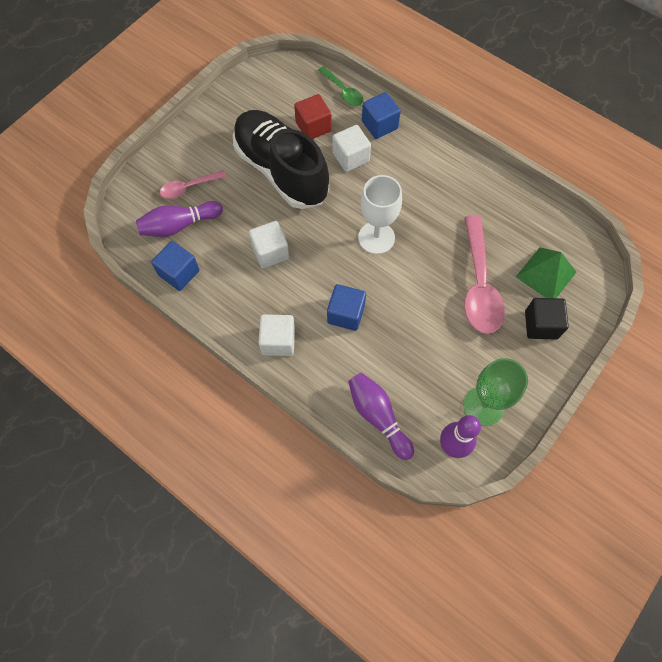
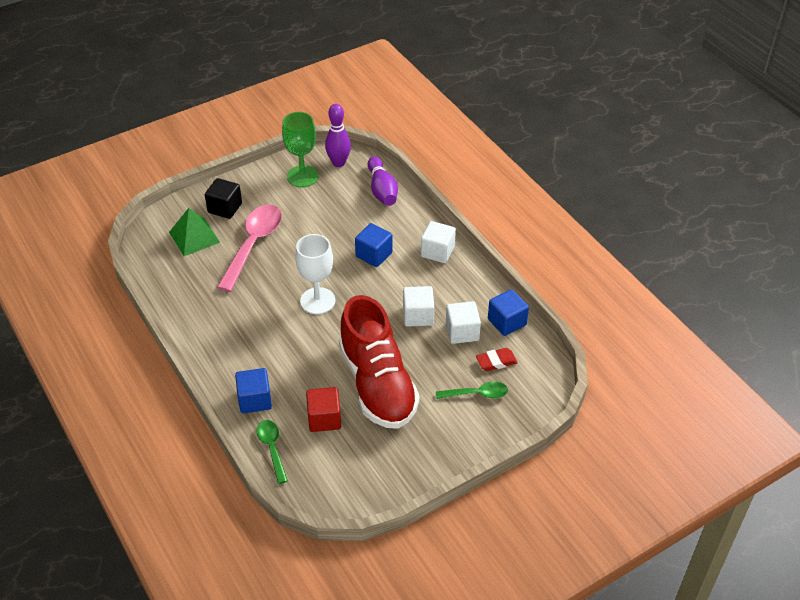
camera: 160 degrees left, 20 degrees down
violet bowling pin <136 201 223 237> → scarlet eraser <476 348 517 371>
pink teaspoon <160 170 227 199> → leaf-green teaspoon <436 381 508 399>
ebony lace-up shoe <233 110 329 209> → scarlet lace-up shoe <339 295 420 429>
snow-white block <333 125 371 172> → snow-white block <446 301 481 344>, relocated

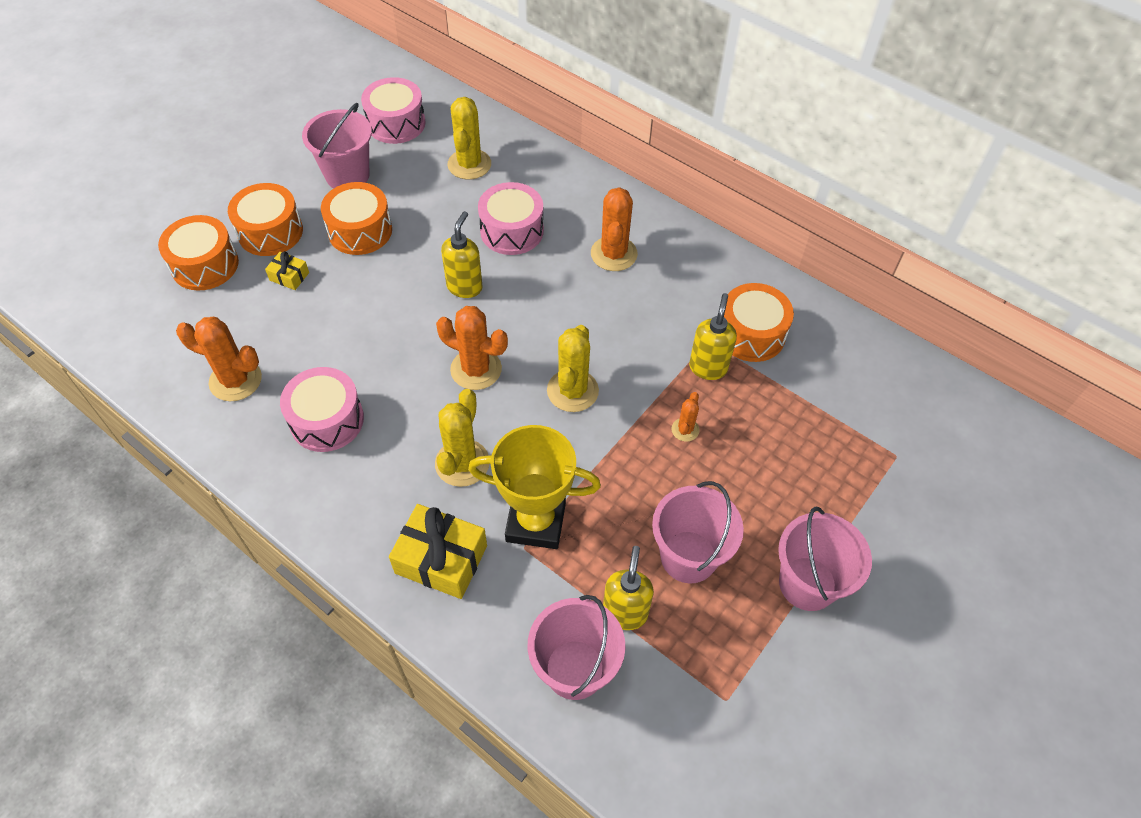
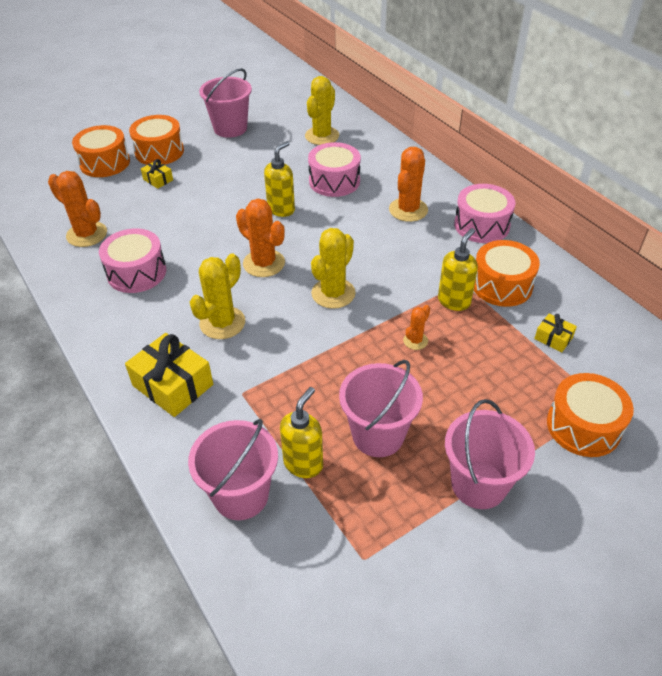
camera: 20 degrees right, 10 degrees down
bright orange snare drum <321 182 392 255> → bright orange snare drum <547 373 634 457>, relocated
pink snare drum <361 77 425 144> → pink snare drum <454 184 516 243>, relocated
yellow award cup <468 425 601 549> → -
- → yellow present <534 313 577 352>

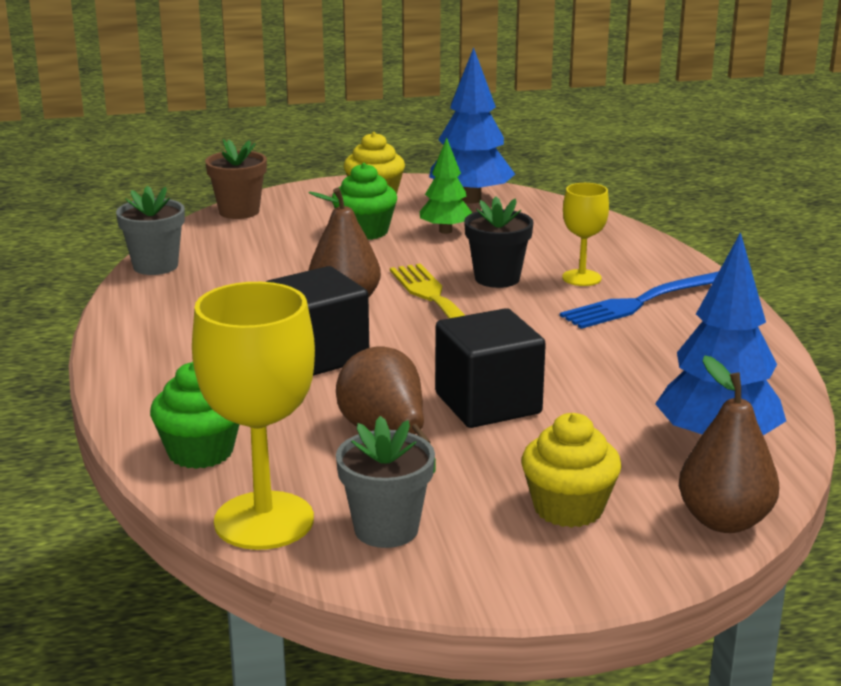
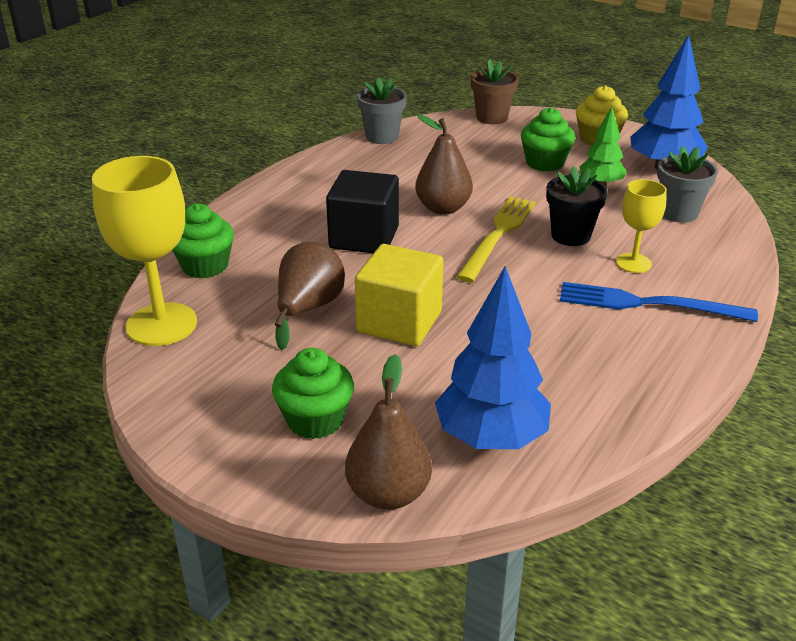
camera: 45 degrees right, 10 degrees up
grey potted plant <336 416 435 548> → grey potted plant <657 146 718 223>, relocated
ebony block <435 308 546 428> → yellow block <355 244 443 346>
yellow fairy cake <522 413 621 528> → leaf-green fairy cake <272 348 354 439>

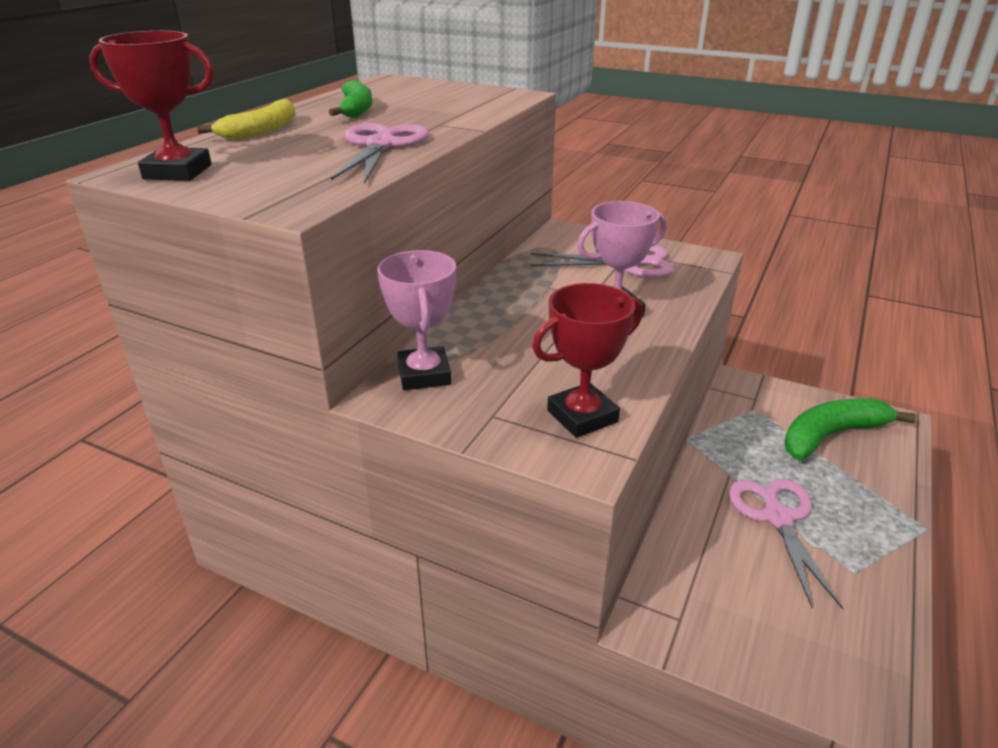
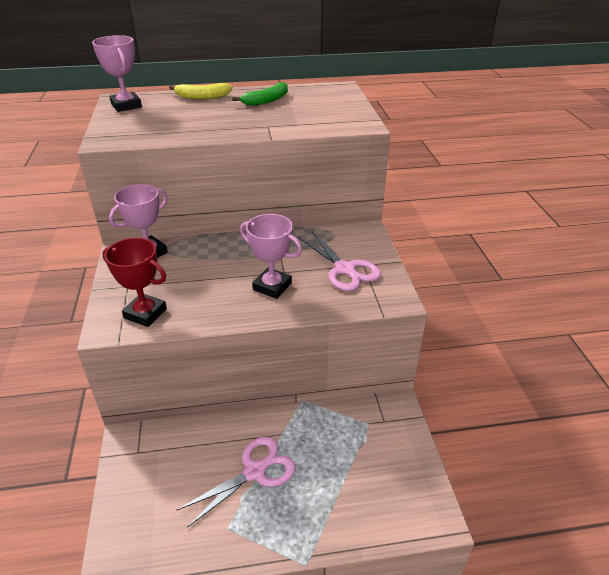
camera: 55 degrees right, 5 degrees up
scarlet award cup <89 31 214 181> → pink award cup <92 35 142 112>
pink shears <331 123 429 184> → -
leaf-green banana <784 398 916 460> → -

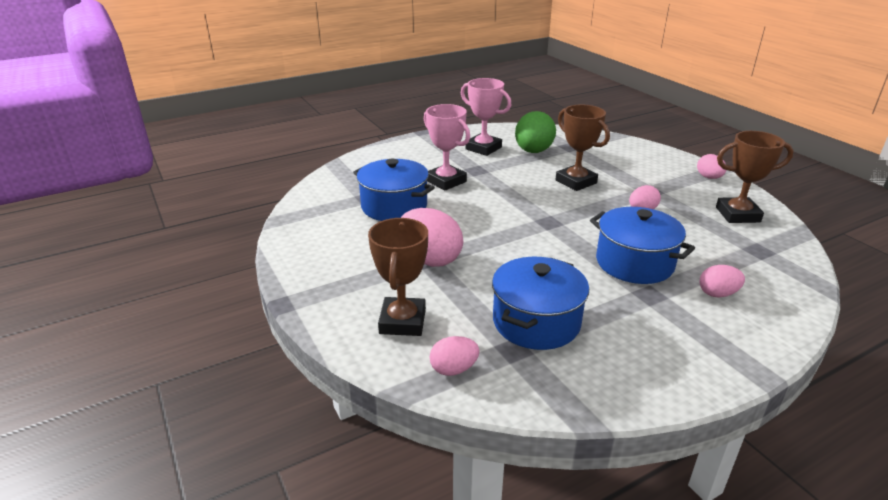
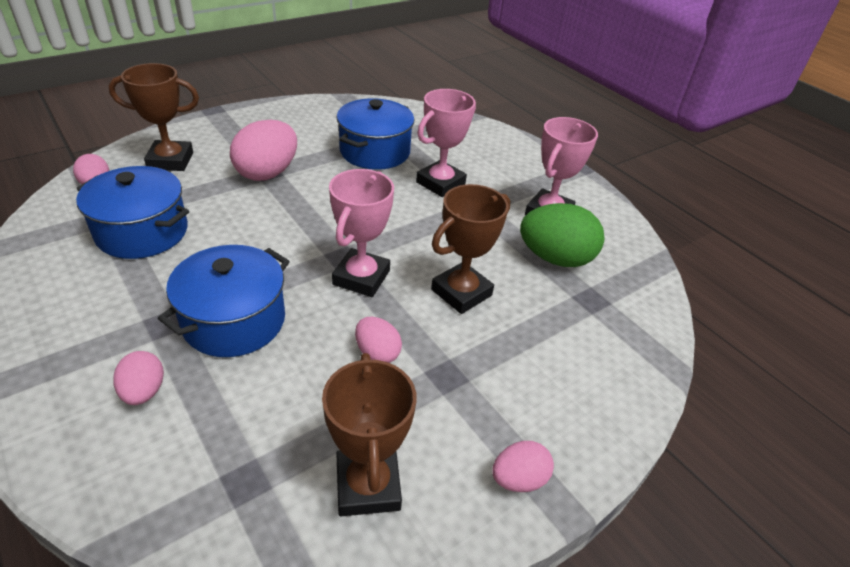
camera: 80 degrees right, 10 degrees up
- → pink award cup <329 169 394 297>

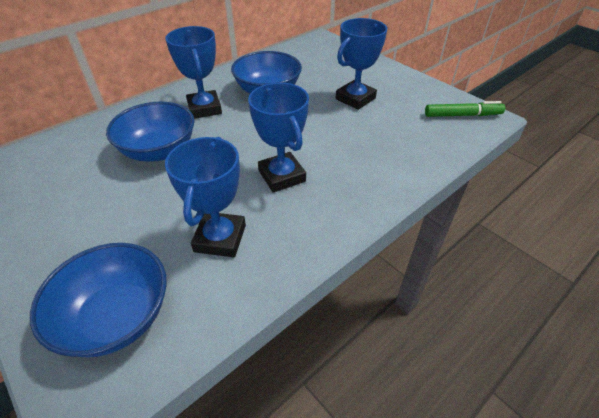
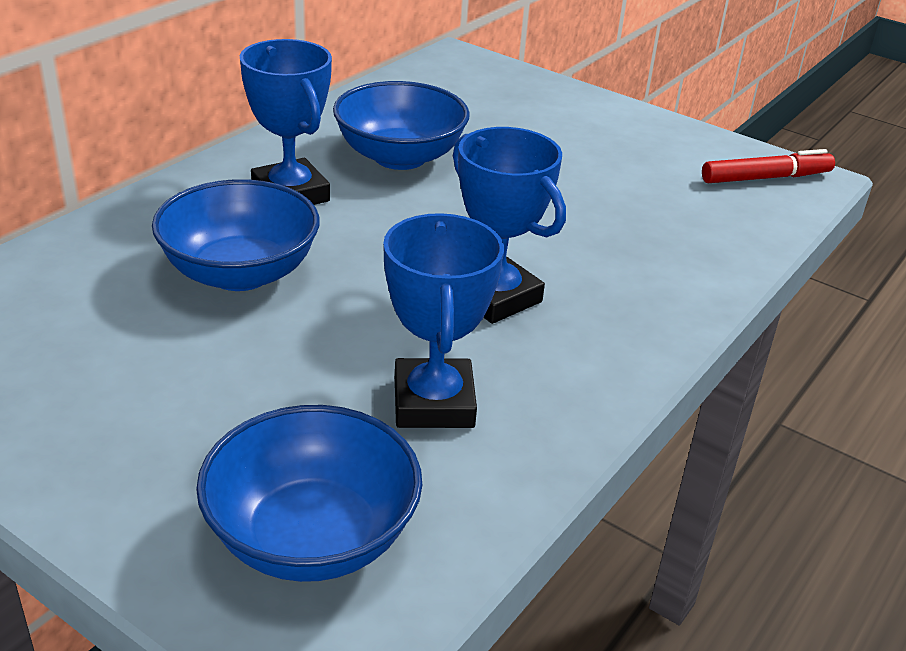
camera: 15 degrees left, 10 degrees down
royal blue award cup <336 18 387 110> → -
leaf-green marker <425 101 505 117> → scarlet marker <702 149 835 183>

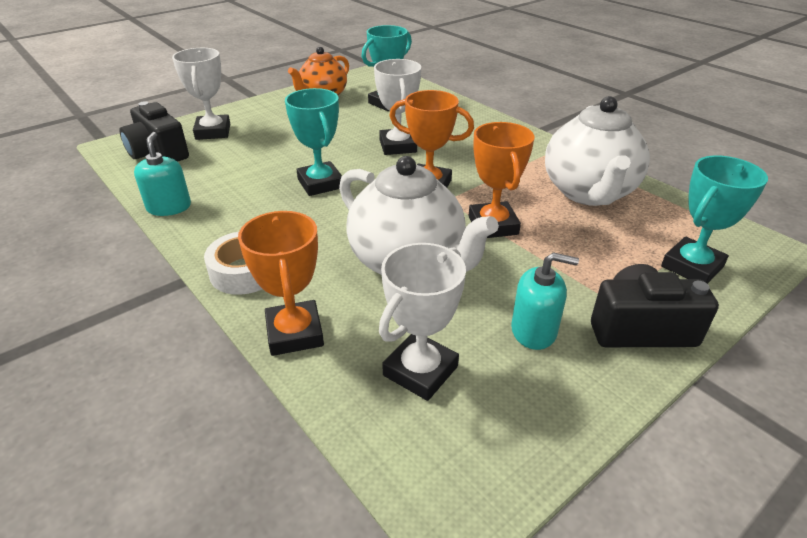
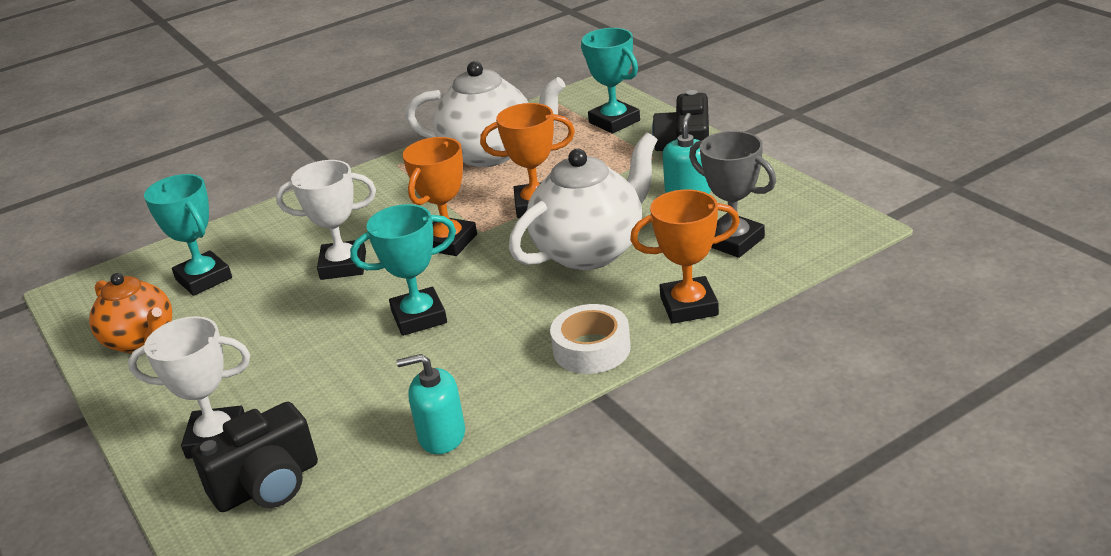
camera: 80 degrees left, 5 degrees down
snow-white award cup <379 243 466 401> → grey award cup <689 131 776 258>

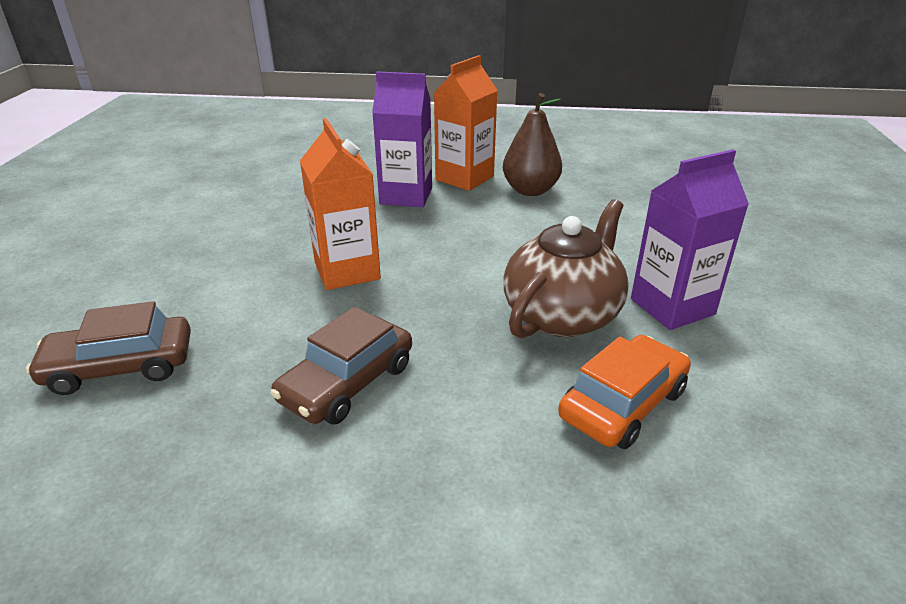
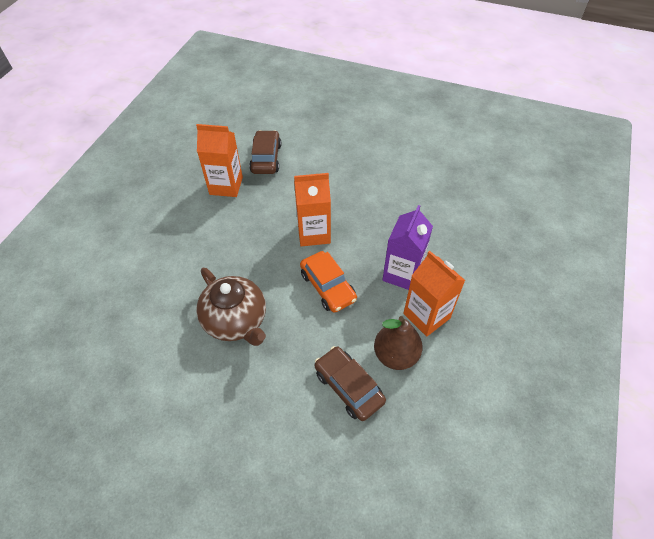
camera: 105 degrees right, 20 degrees up
russet automobile <271 307 412 425> → russet automobile <315 346 386 421>, relocated
bright orange automobile <558 335 691 449> → bright orange automobile <300 251 357 313>, relocated
violet juice carton <631 149 749 330> → -
- → bright orange juice carton <196 124 243 197>

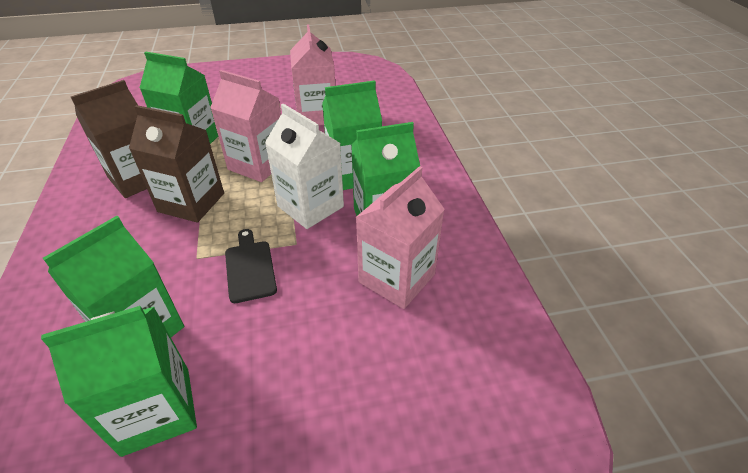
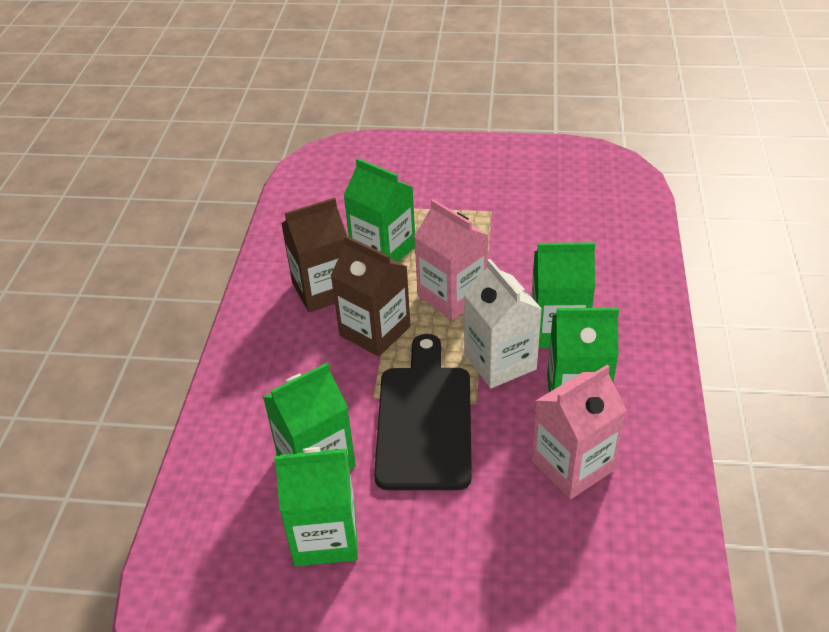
camera: 20 degrees right, 0 degrees up
ebony bread board <225 229 277 303> → ebony bread board <374 334 472 490>, x1.99
pink juice carton <290 25 335 125> → -

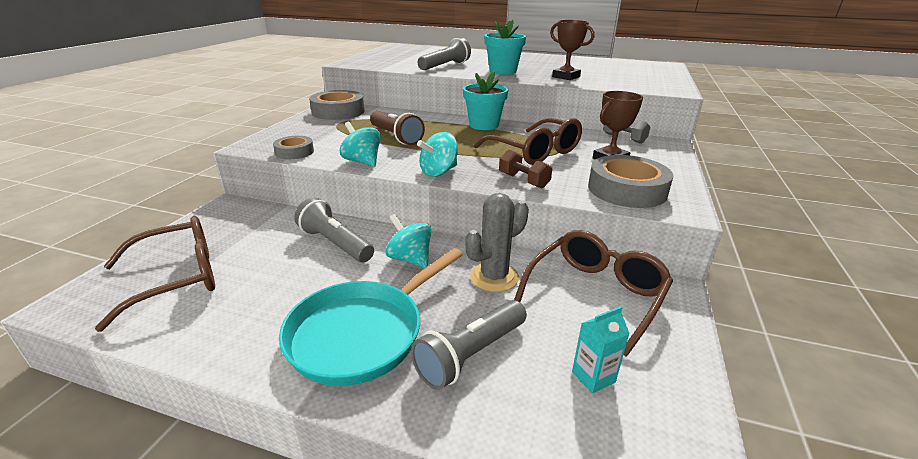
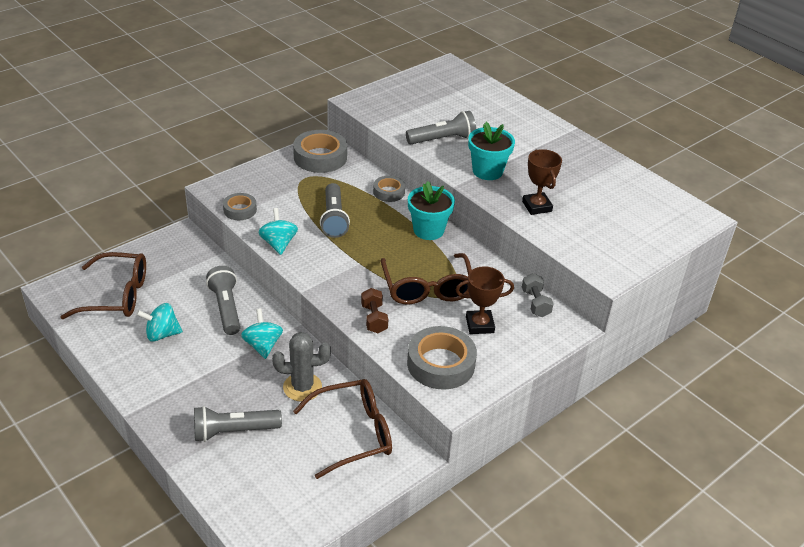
camera: 30 degrees right, 10 degrees up
teal skillet <279 248 463 386> → -
russet pocket torch <370 111 425 145> → grey pocket torch <320 183 350 238>
teal toy top <417 132 458 177> → teal toy top <136 303 183 342>, relocated
teal juice carton <572 306 630 393> → -
- → grey tape <373 176 405 202>

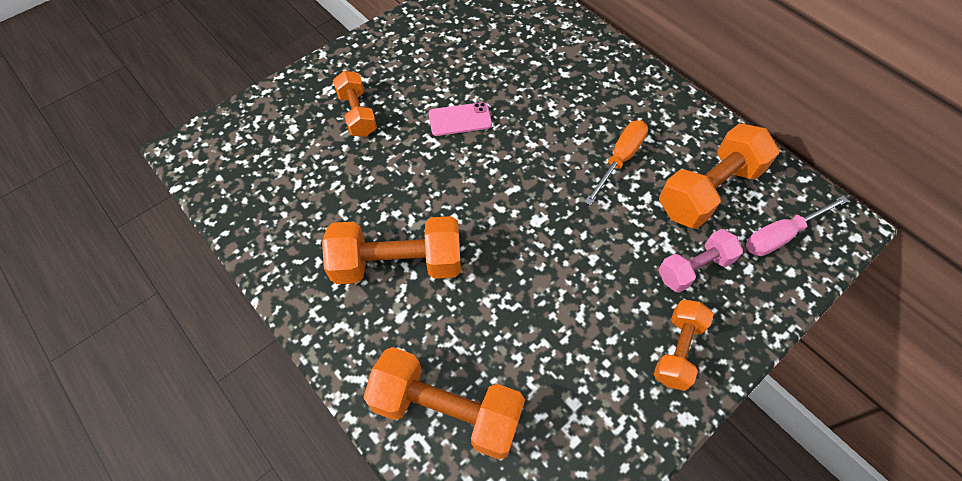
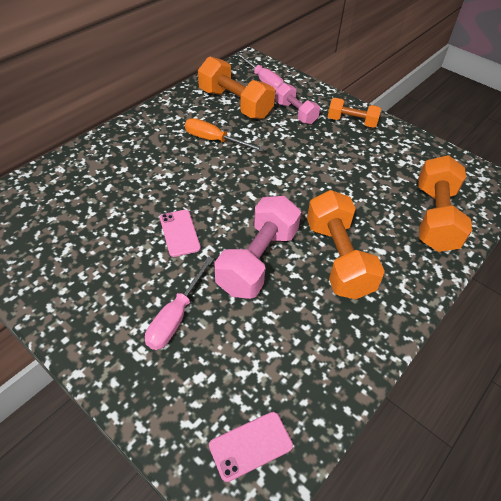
camera: 100 degrees left, 10 degrees down
bright orange dumbbell <333 71 377 137> → pink flat screwdriver <145 256 214 350>
- → pink smartphone <209 412 293 482>
- → pink dumbbell <214 196 301 299>

